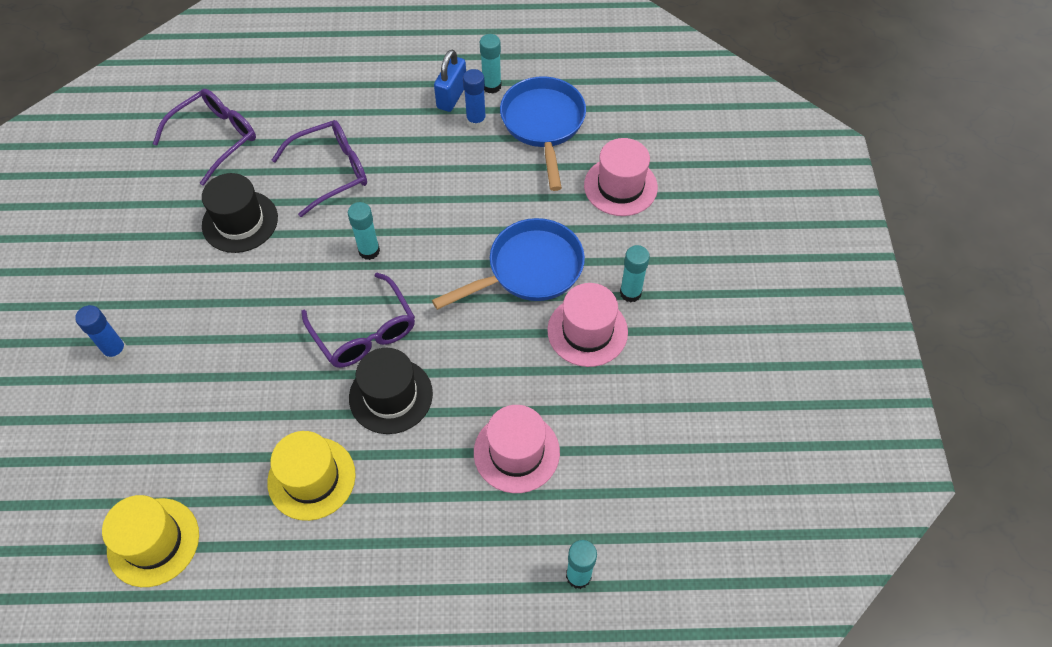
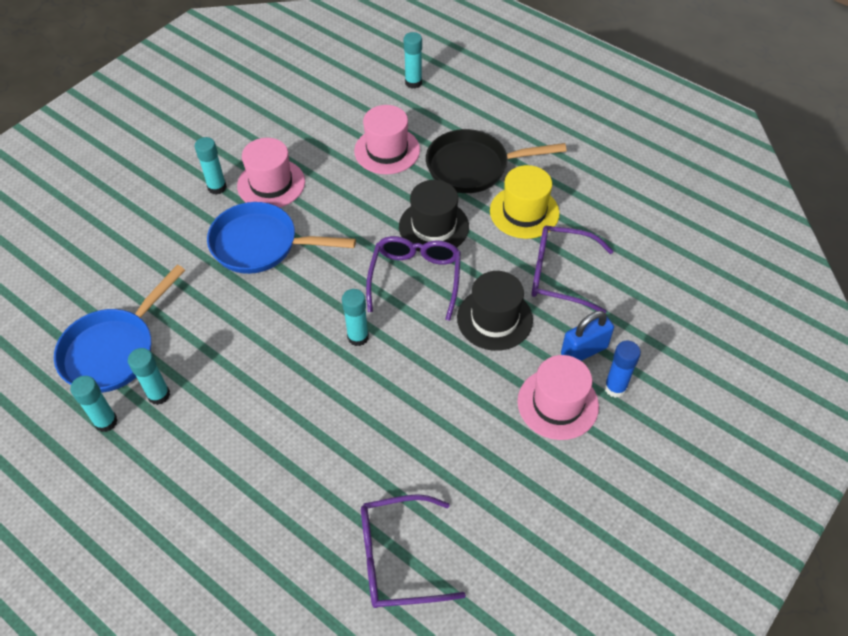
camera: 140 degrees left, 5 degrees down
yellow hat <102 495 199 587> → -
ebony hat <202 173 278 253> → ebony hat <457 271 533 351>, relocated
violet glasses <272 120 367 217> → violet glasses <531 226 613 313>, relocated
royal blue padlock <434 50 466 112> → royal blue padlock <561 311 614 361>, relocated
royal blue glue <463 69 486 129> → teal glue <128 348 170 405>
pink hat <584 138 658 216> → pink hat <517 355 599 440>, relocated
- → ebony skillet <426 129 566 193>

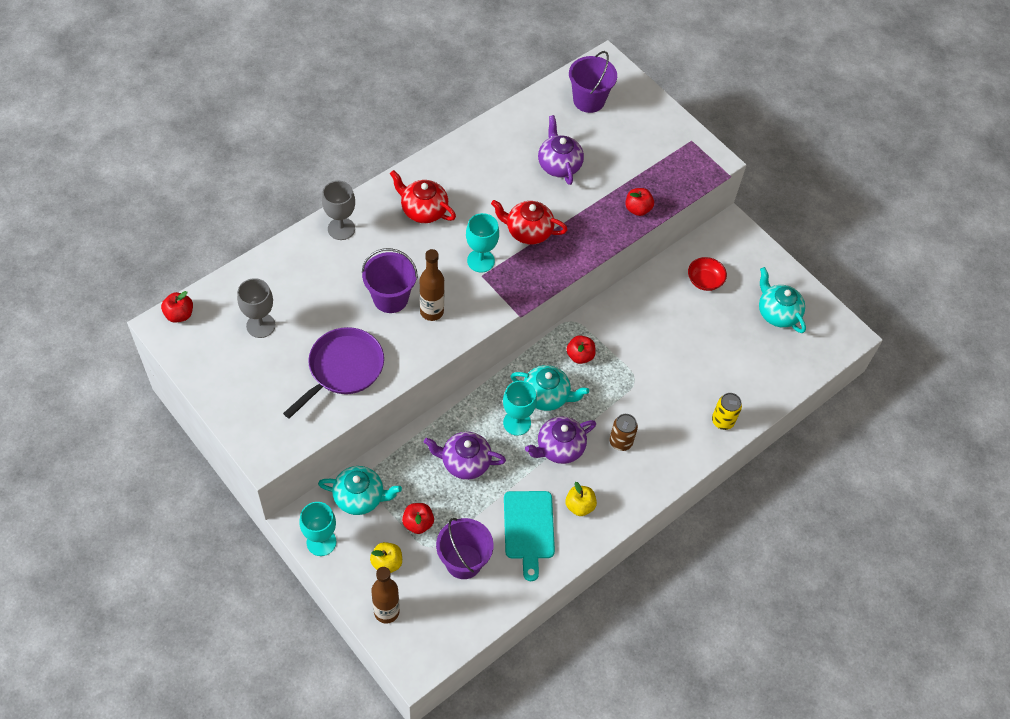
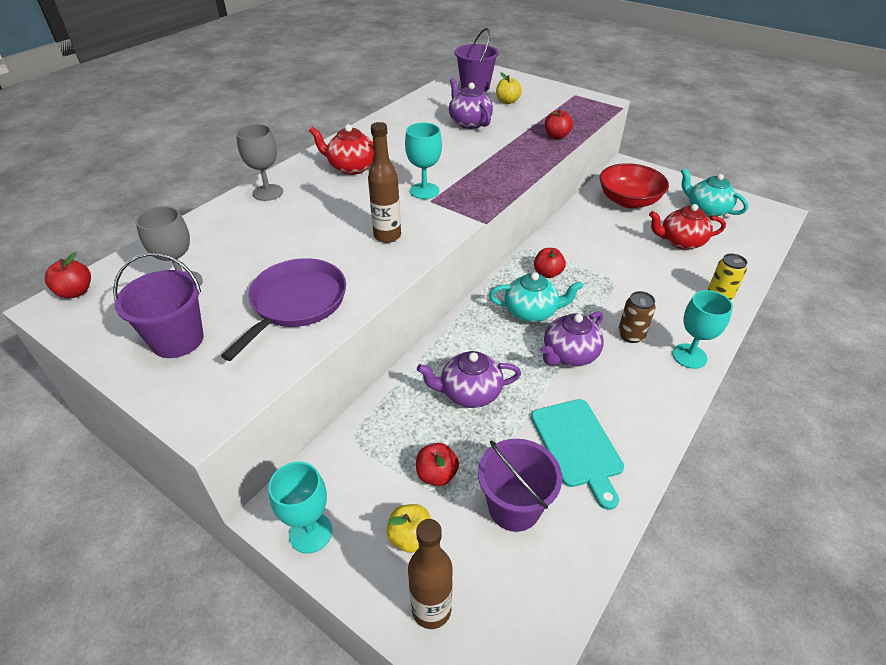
camera: 10 degrees left, 15 degrees down
teal tea pot <318 466 402 515> → -
violet pail <362 248 418 313> → violet pail <113 253 203 358>, relocated
scarlet tea pot <491 200 568 245> → scarlet tea pot <649 204 726 250>, relocated
teal goblet <503 381 537 435> → teal goblet <672 290 733 369>, relocated
yellow apple <565 482 597 516> → yellow apple <496 72 522 104>, relocated
scarlet deep dish <688 257 727 291> → scarlet deep dish <600 163 669 208>, x1.79

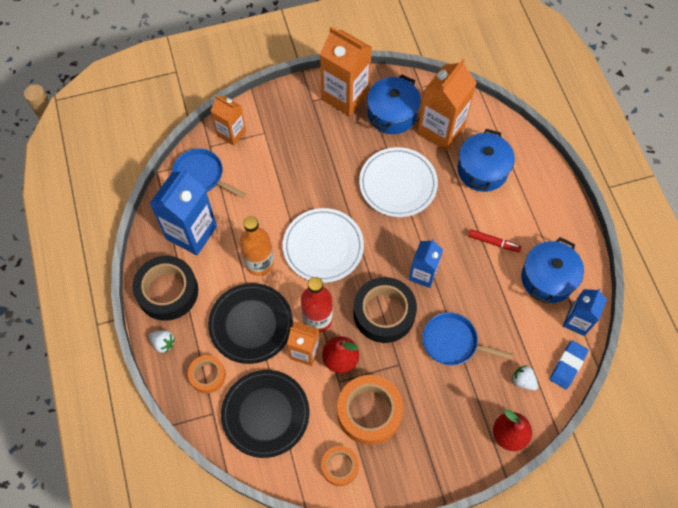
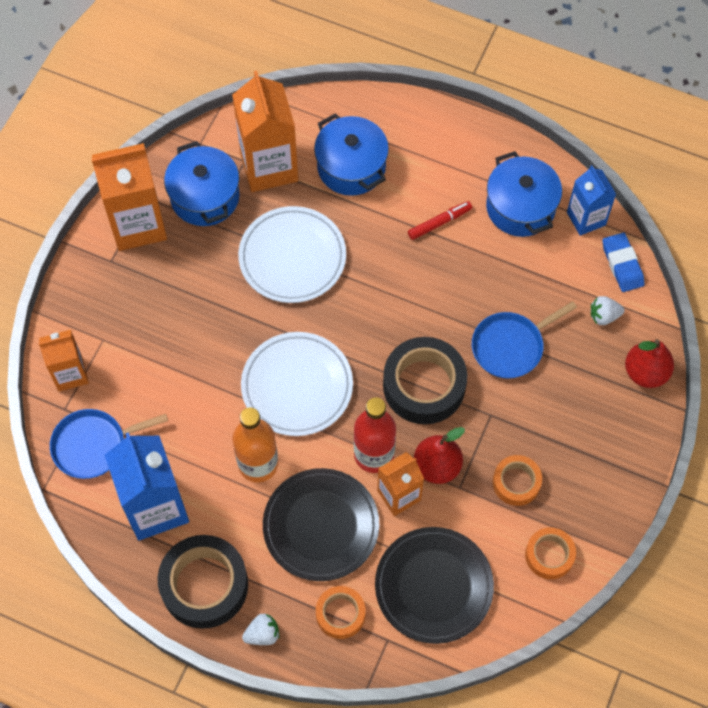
camera: 50 degrees left, 0 degrees up
bright orange tape <337 375 403 445> → bright orange tape <493 455 542 506>, x0.56
royal blue juice carton <409 239 443 288> → -

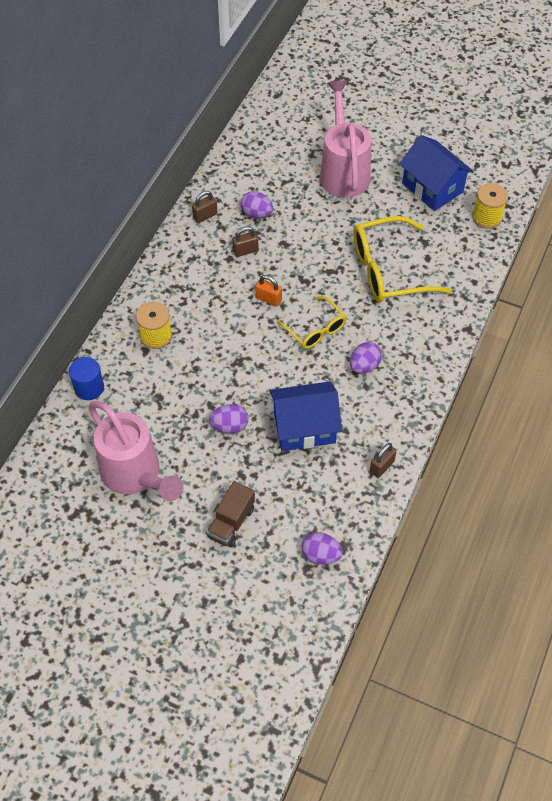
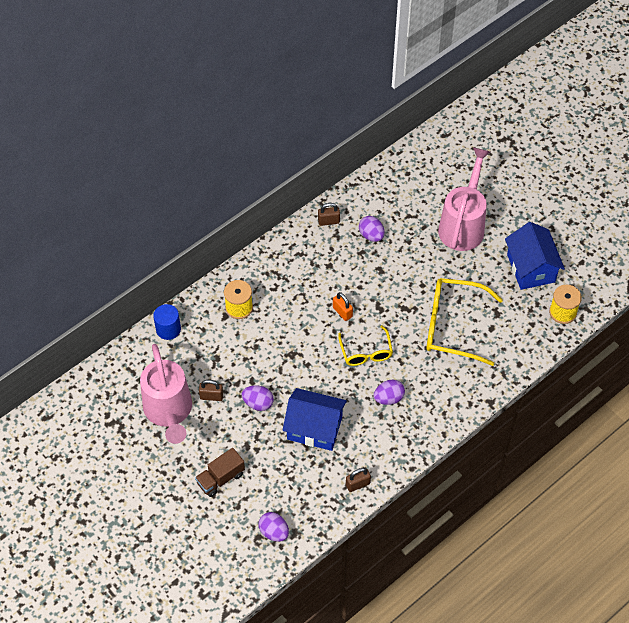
camera: 25 degrees right, 0 degrees up
russet padlock <232 226 259 257> → russet padlock <199 380 223 401>, relocated

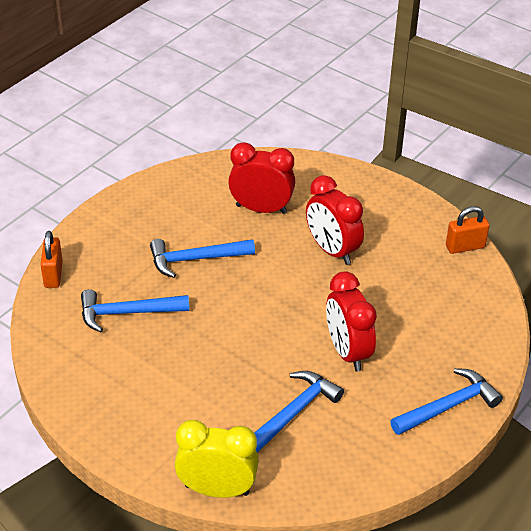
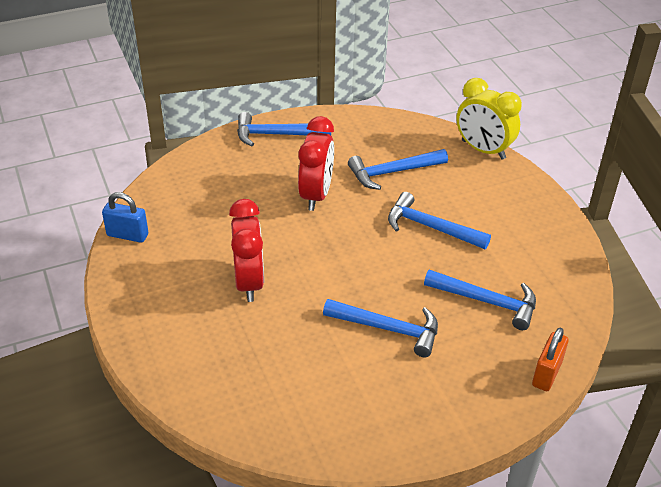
camera: 150 degrees left, 0 degrees up
scarlet alarm clock <228 142 295 214> → -
bright orange padlock <446 206 489 254> → royal blue padlock <102 192 148 243>
- → royal blue carpenter's hammer <388 192 491 249>

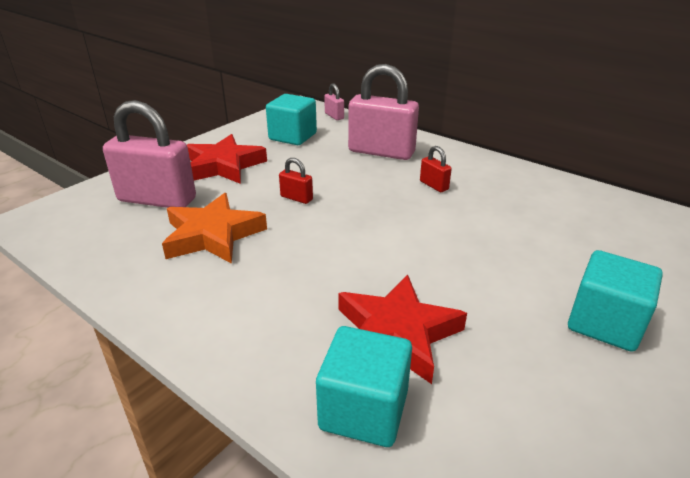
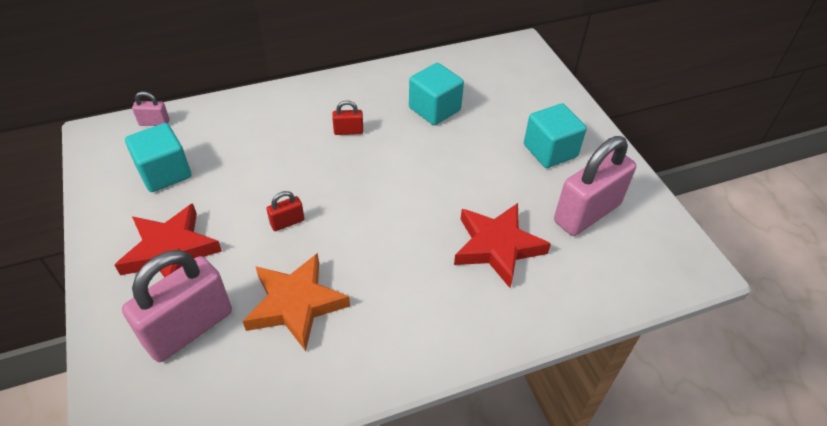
camera: 60 degrees left, 15 degrees up
teal block <316 326 412 447> → teal block <409 63 464 125>, relocated
pink padlock <348 64 419 160> → pink padlock <554 136 636 236>, relocated

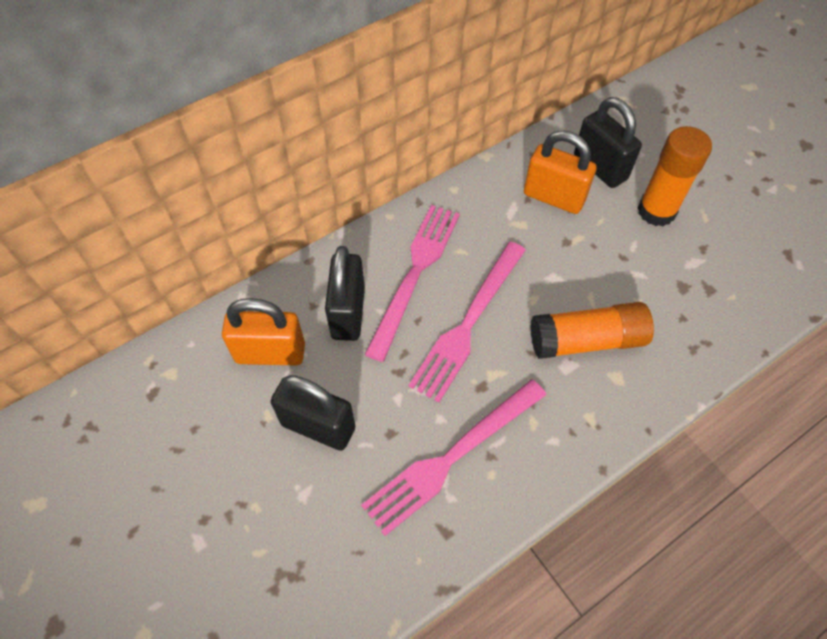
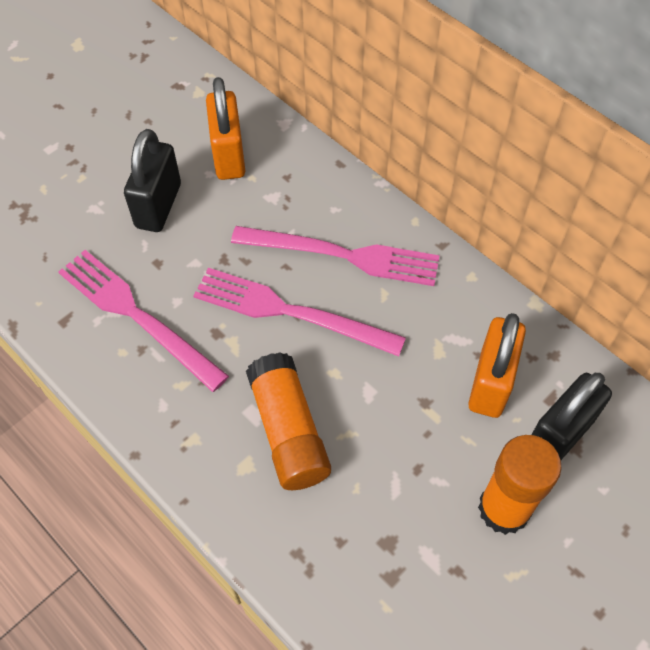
camera: 80 degrees right, 0 degrees up
ebony padlock <325 246 365 341> → -

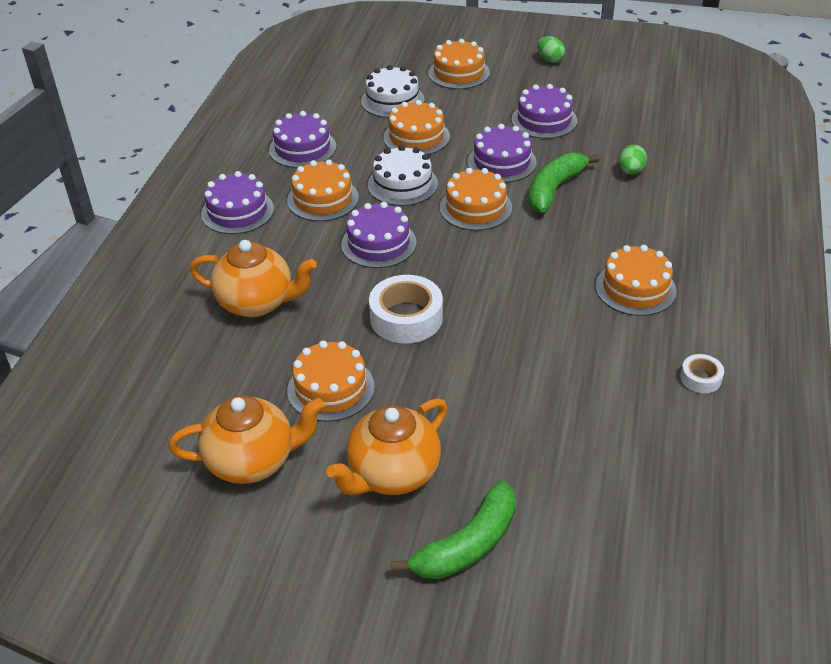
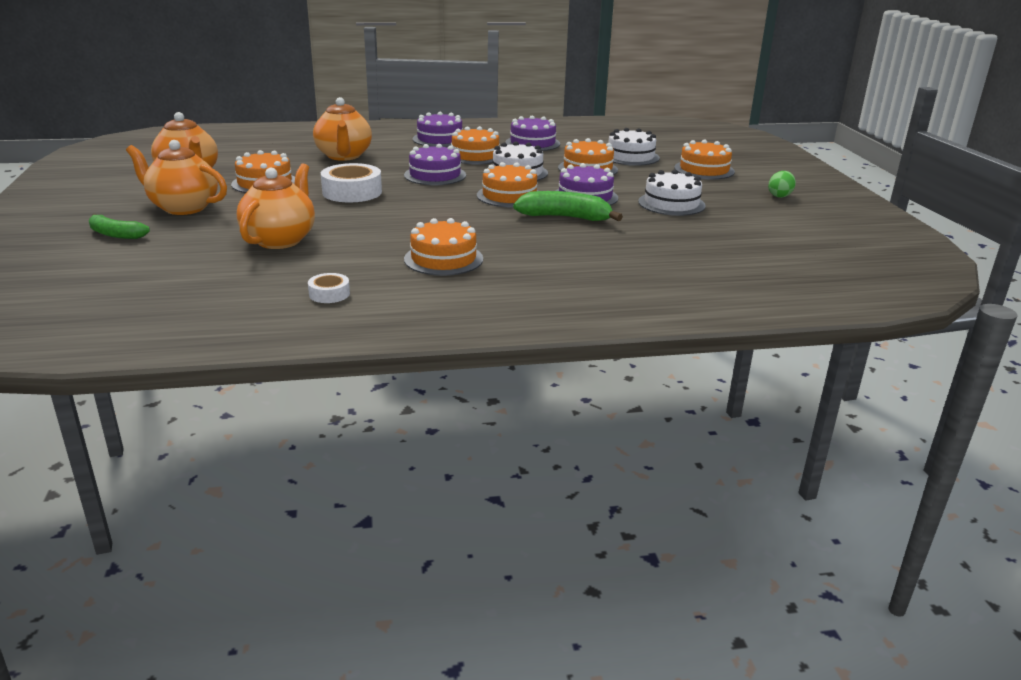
camera: 65 degrees right, 15 degrees down
leaf-green banana <391 481 516 579> → leaf-green banana <89 214 150 239>, x0.66
violet cake <512 84 577 139> → snow-white cake <638 170 706 216>
leaf-green egg <619 145 647 175> → -
- → bright orange tea pot <237 163 315 249>

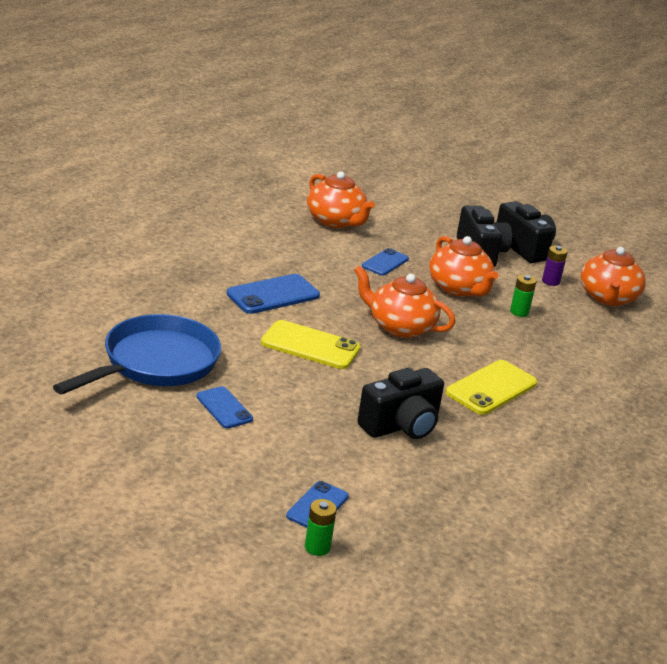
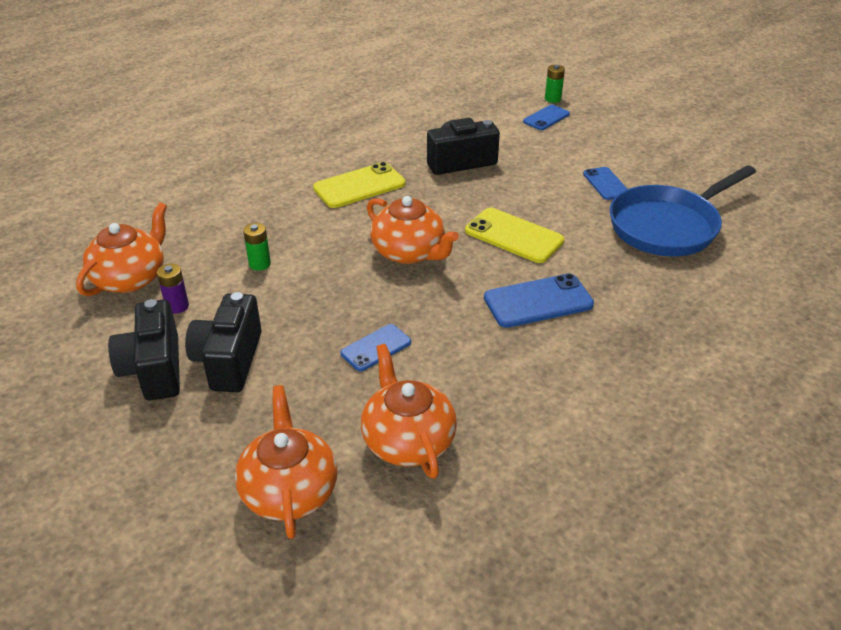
camera: 160 degrees left, 10 degrees up
bright orange tea pot <429 236 498 297> → bright orange tea pot <235 385 337 539>, relocated

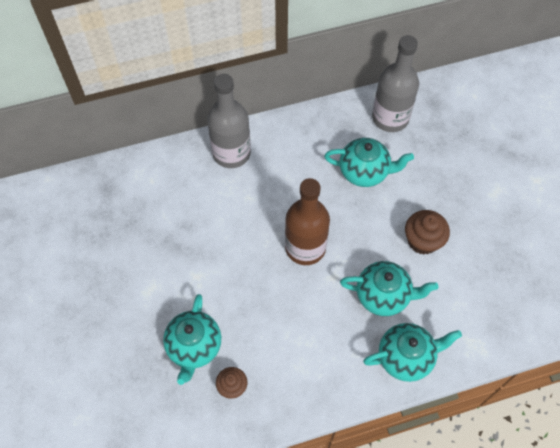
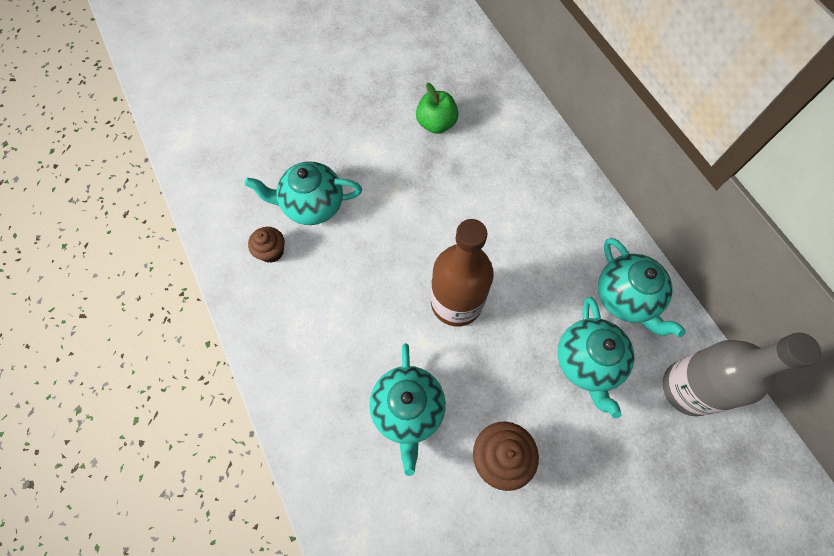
camera: 80 degrees right, 5 degrees up
grey flask <207 74 251 168> → -
teal tea pot <363 323 462 382> → teal tea pot <598 238 686 337>, relocated
- → leaf-green apple <416 83 459 134>

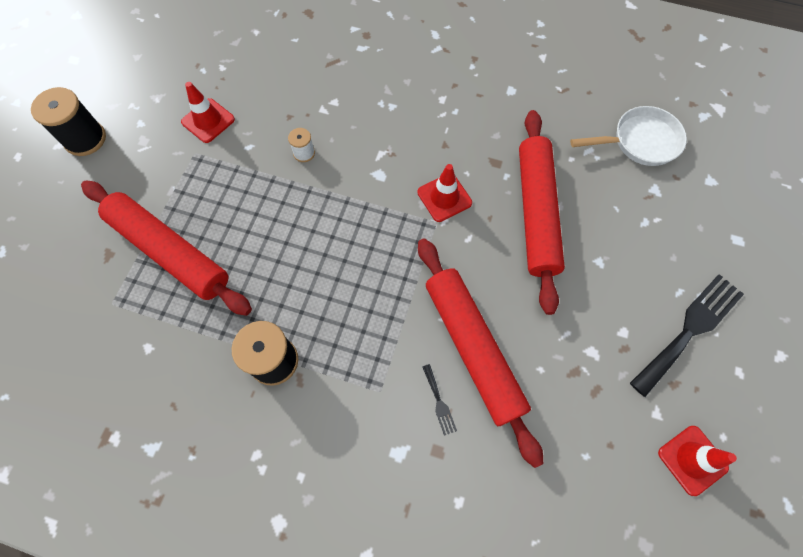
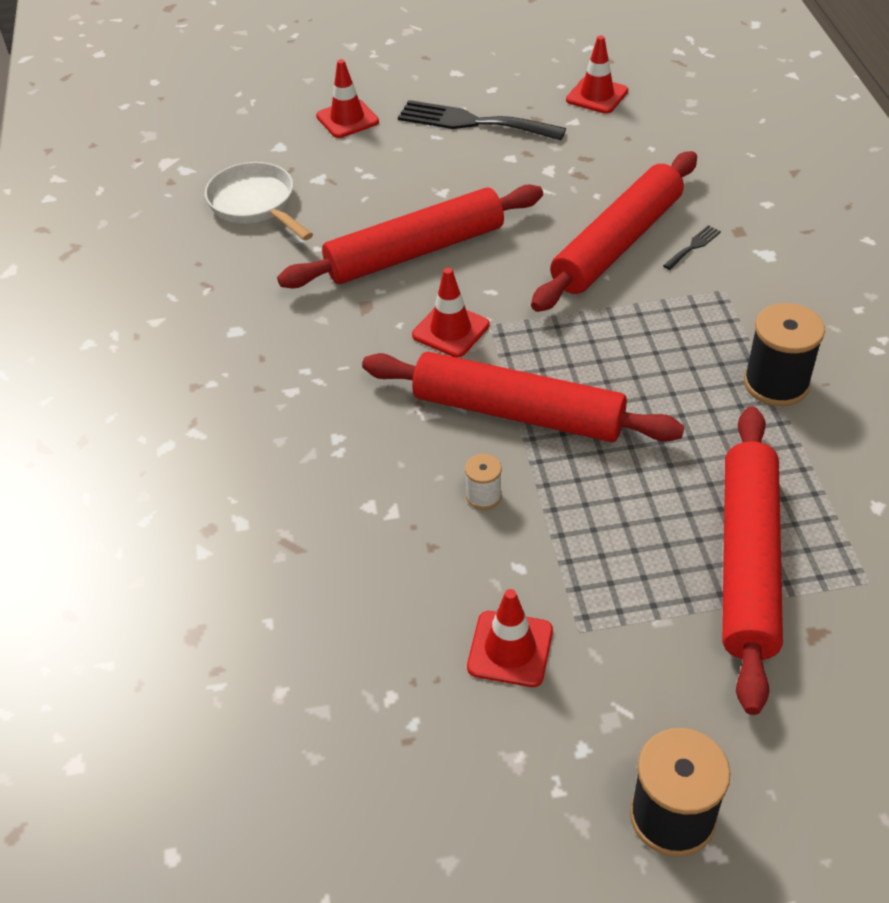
camera: 115 degrees left, 20 degrees down
- → scarlet safety cone <316 59 379 138>
- → scarlet rolling pin <362 352 684 442>

